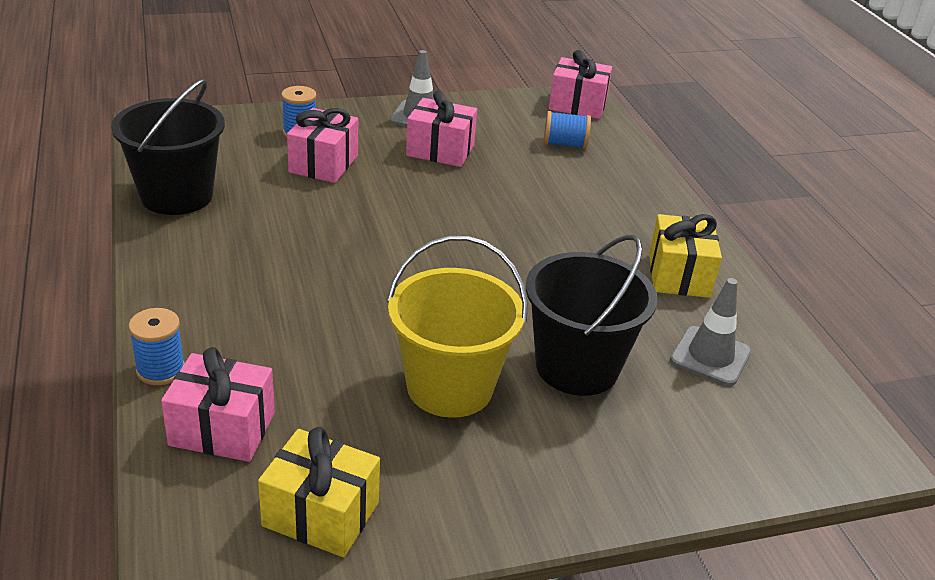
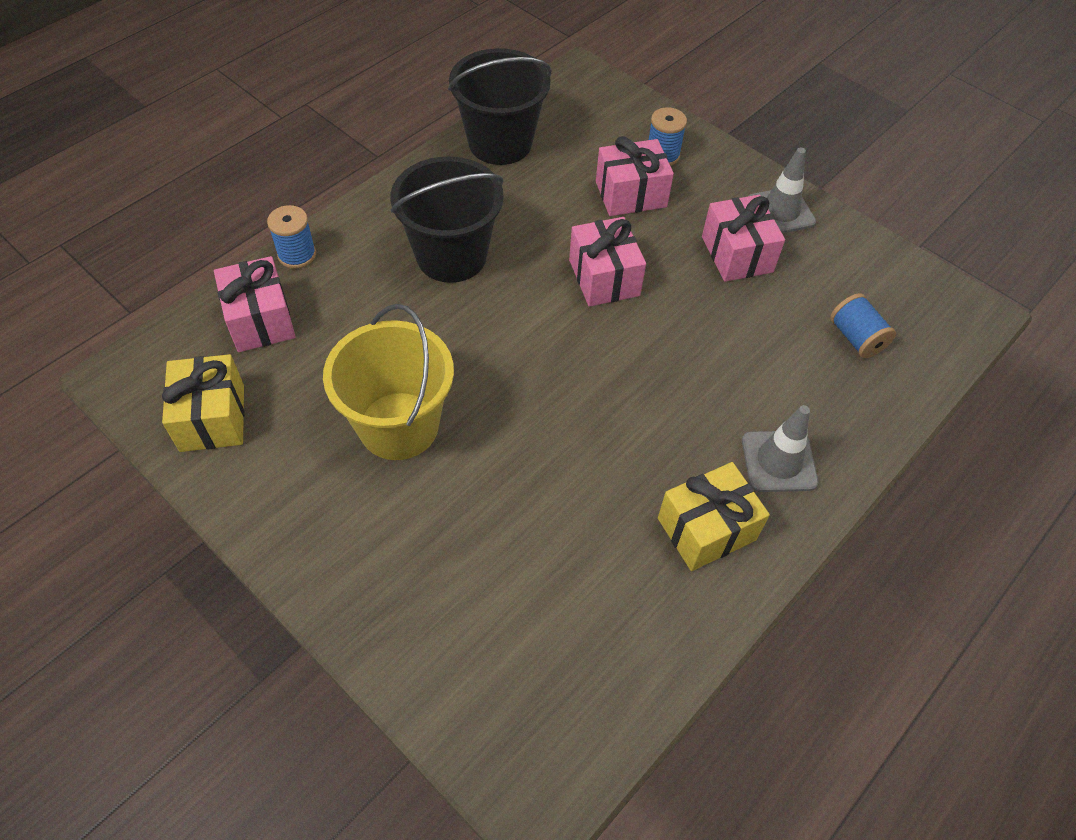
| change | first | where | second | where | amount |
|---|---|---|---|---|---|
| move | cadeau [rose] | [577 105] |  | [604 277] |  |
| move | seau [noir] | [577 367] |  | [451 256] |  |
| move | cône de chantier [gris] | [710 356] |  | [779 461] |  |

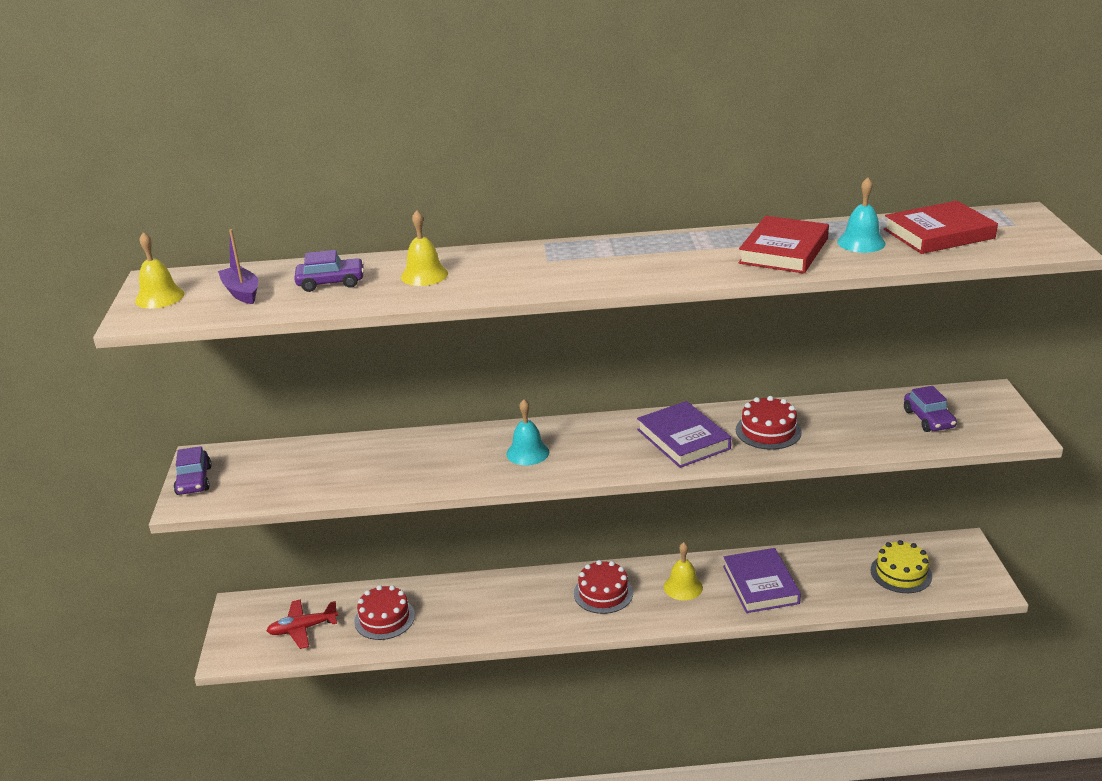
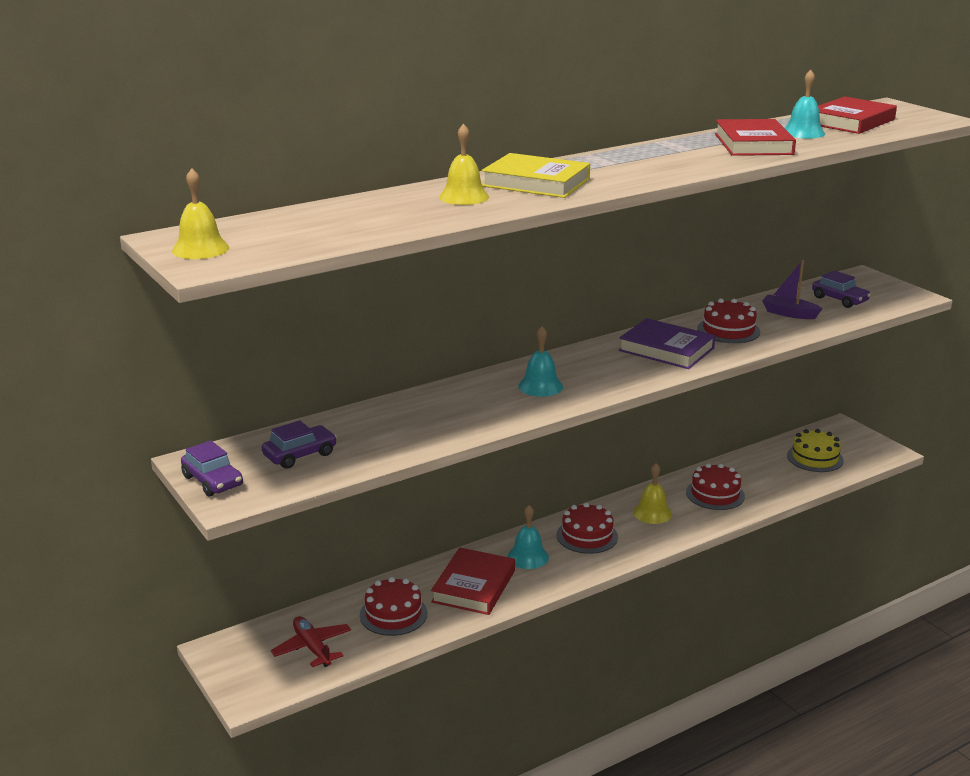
| change | first | where | second | where | amount |
|---|---|---|---|---|---|
| move | bateau [violet] | [241 292] |  | [789 313] |  |
| move | voiture [violet] | [331 282] |  | [300 455] |  |
| replace | livre [violet] | [760 584] | gâteau [rouge] | [715 494] |  |
| rotate | avion [rouge] | [302 628] |  | [312 648] | 105 degrees clockwise |
| insert |  |  | livre [jaune] | [536 182] |  |
| insert |  |  | cloche [turquoise] | [528 557] |  |
| insert |  |  | livre [rouge] | [474 586] |  |

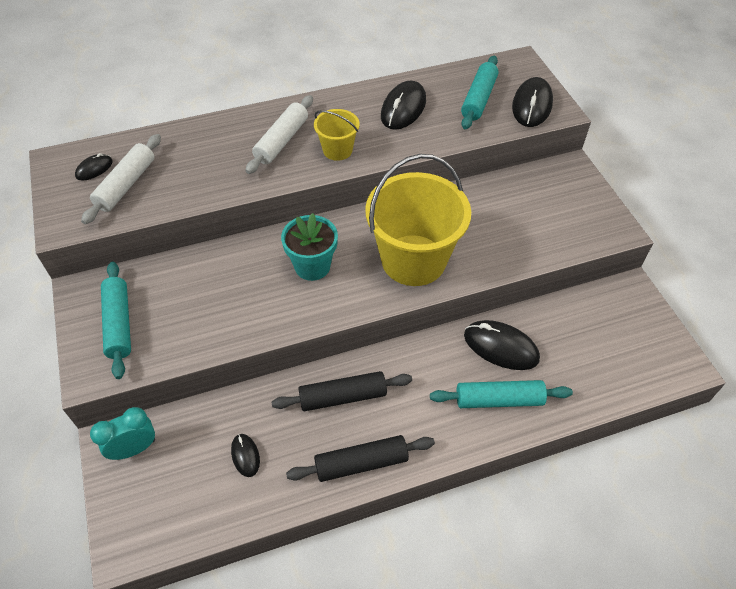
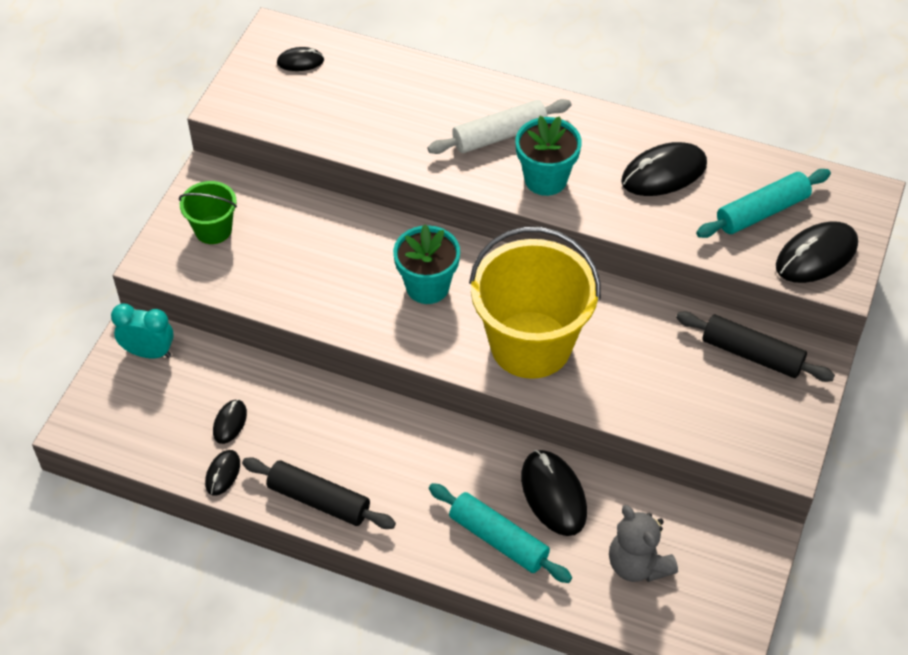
| change | first | where | second | where | amount |
|---|---|---|---|---|---|
| replace | seau [jaune] | [337 150] | pot de fleurs [turquoise] | [545 179] |  |
| delete | rouleau à pâtisserie [blanc] | [126 185] |  |  |  |
| replace | rouleau à pâtisserie [turquoise] | [119 324] | seau [vert] | [213 229] |  |
| move | rouleau à pâtisserie [noir] | [343 397] |  | [752 354] |  |
| insert |  |  | souris [noir] | [223 474] |  |
| insert |  |  | ours en peluche [gris] | [638 564] |  |

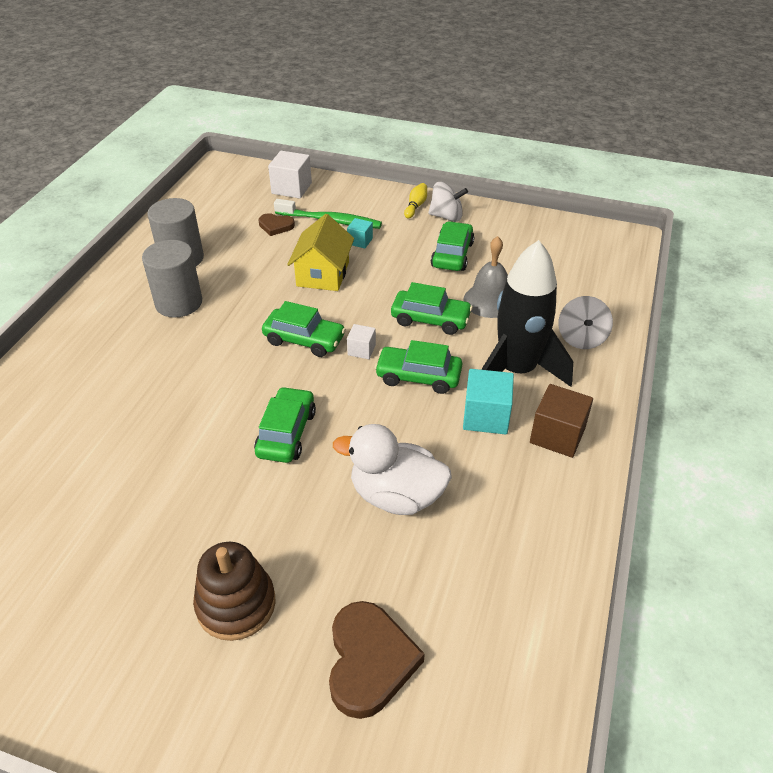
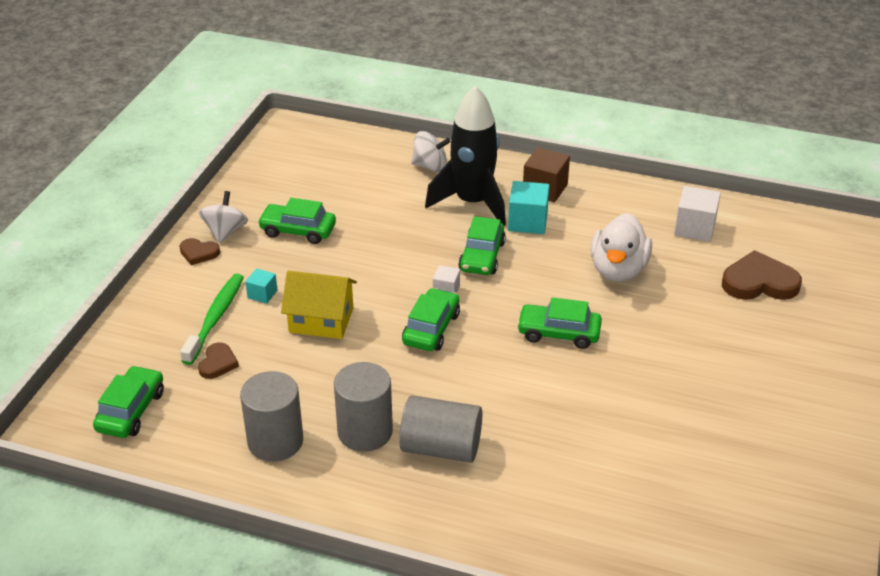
| change | first | where | second | where | amount |
|---|---|---|---|---|---|
| move | cube [blanc] | [291 188] |  | [694 228] |  |
| replace | quille [jaune] | [416 206] | cœur [marron] | [198 253] |  |
| delete | cloche [gris] | [489 300] |  |  |  |
| move | voiture [vert] | [430 319] |  | [131 411] |  |
| delete | jouet à empiler [marron] | [236 604] |  |  |  |
| insert |  |  | cylindre [gris] | [441 448] |  |

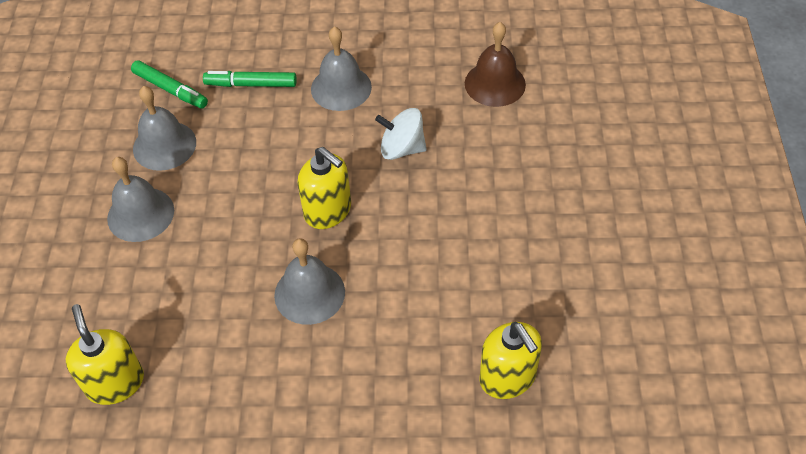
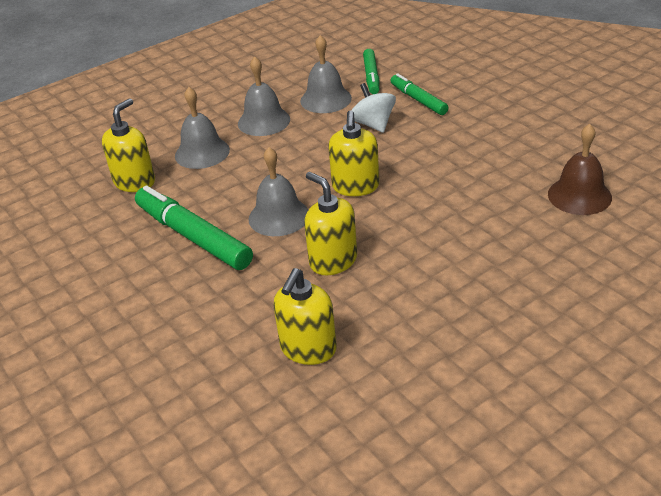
| change | first | where | second | where | amount |
|---|---|---|---|---|---|
| move | cloche [gris] | [341 88] |  | [202 152] |  |
| move | toupie [blanc] | [402 148] |  | [373 124] |  |
| insert |  |  | distributeur de savon [jaune] | [333 261] |  |
| insert |  |  | feutre [vert] | [193 237] |  |

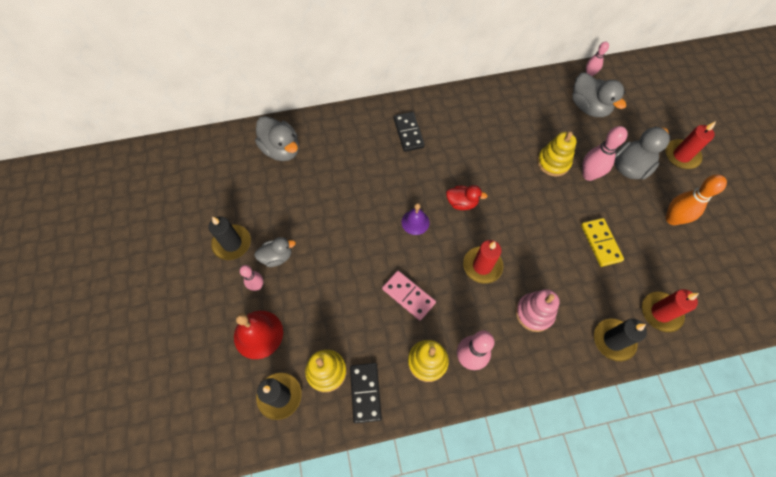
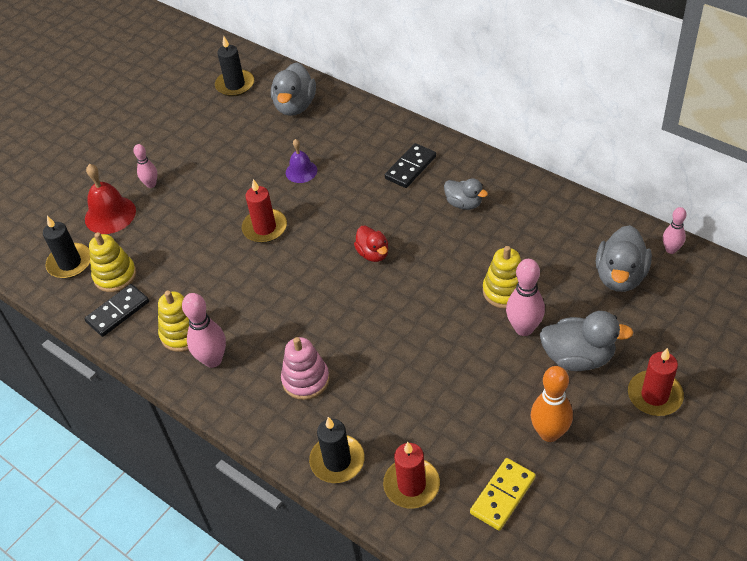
| change | first | where | second | where | amount |
|---|---|---|---|---|---|
| move | cloche [violet] | [415 222] |  | [301 171] |  |
| move | bougie [noir] | [232 243] |  | [235 85] |  |
| move | domino [jaune] | [600 243] |  | [503 495] |  |
| move | canard [gris] | [277 257] |  | [464 203] |  |
| move | bougie [rouge] | [482 266] |  | [265 228] |  |
| delete | domino [rose] | [408 296] |  |  |  |

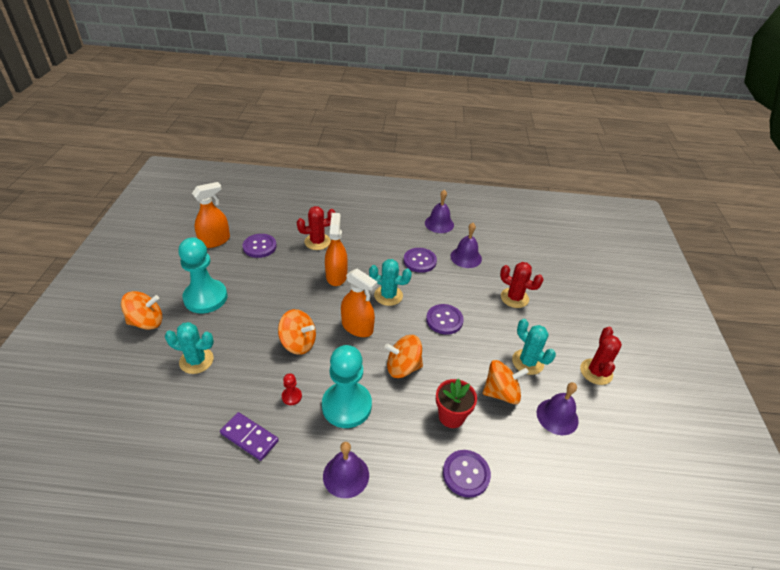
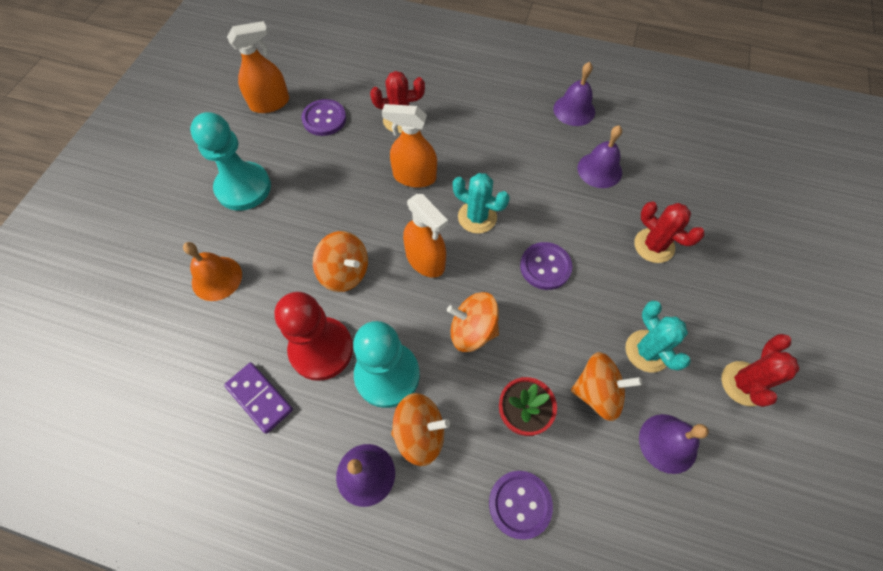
| change | first | where | second | where | amount |
|---|---|---|---|---|---|
| rotate | vaporisateur [orange] | [336 276] |  | [414 177] | 90 degrees counterclockwise |
| delete | bouton [violet] | [420 261] |  |  |  |
| move | toupie [orange] | [146 322] |  | [420 433] |  |
| replace | cactus [turquoise] | [196 360] | cloche [orange] | [217 278] |  |
| resize | pion [rouge] | [291 396] |  | [321 349] | x2.48 |

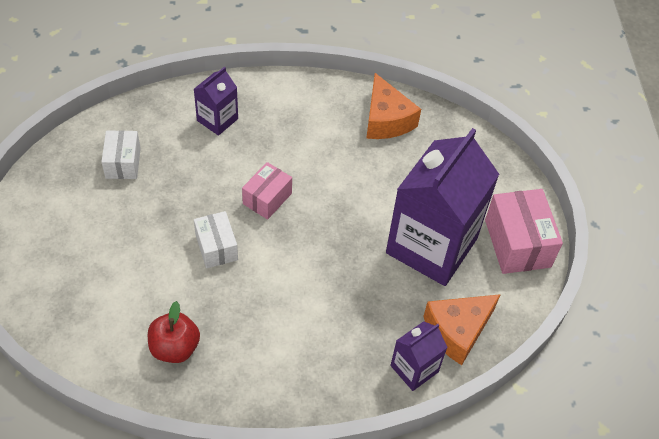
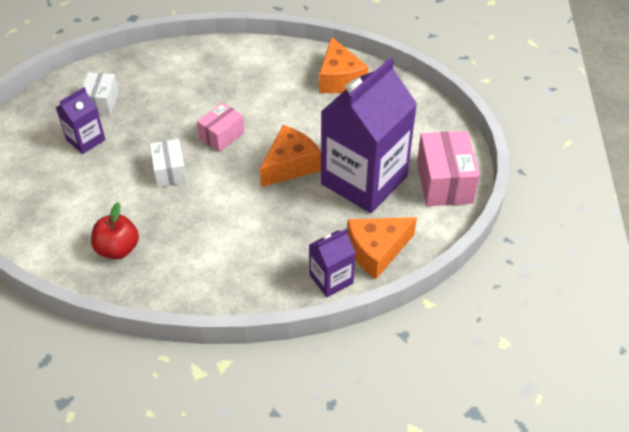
| change | first | where | second | where | amount |
|---|---|---|---|---|---|
| move | brique de lait [violet] | [217 119] |  | [85 140] |  |
| insert |  |  | fromage [orange] | [290 165] |  |

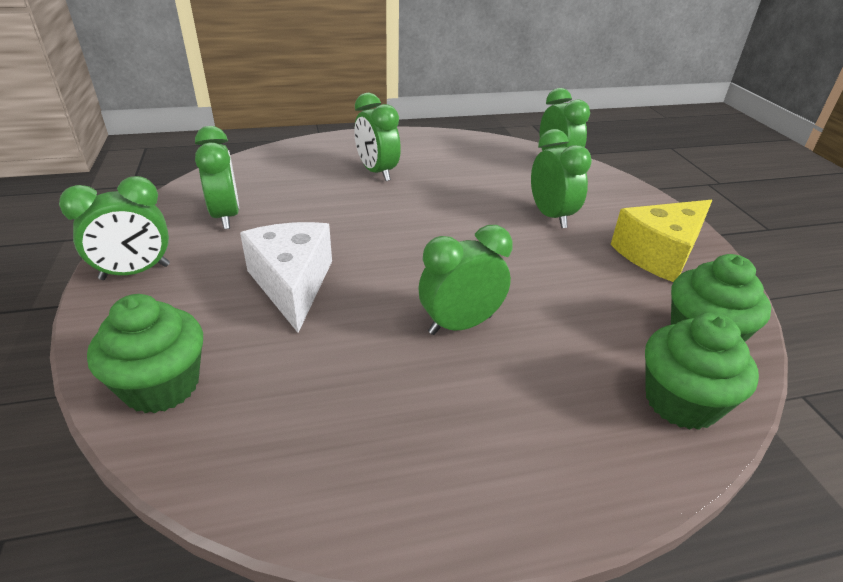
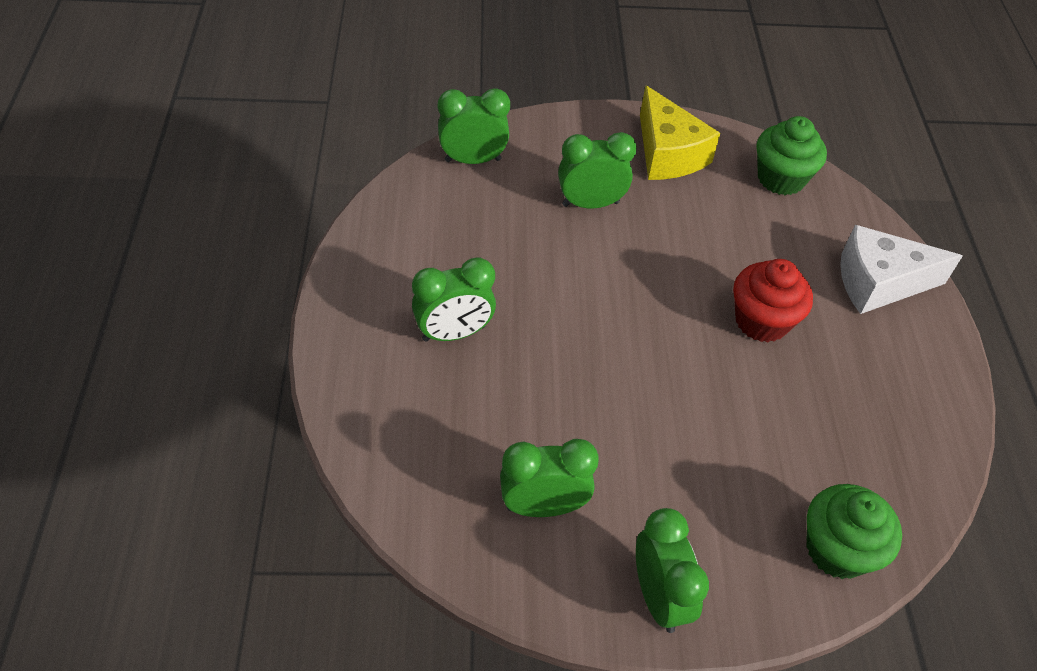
| change | first | where | second | where | amount |
|---|---|---|---|---|---|
| move | fromage [blanc] | [292 284] |  | [879 283] |  |
| replace | réveil [vert] | [460 325] | muffin [rouge] | [761 321] |  |
| delete | muffin [vert] | [681 402] |  |  |  |

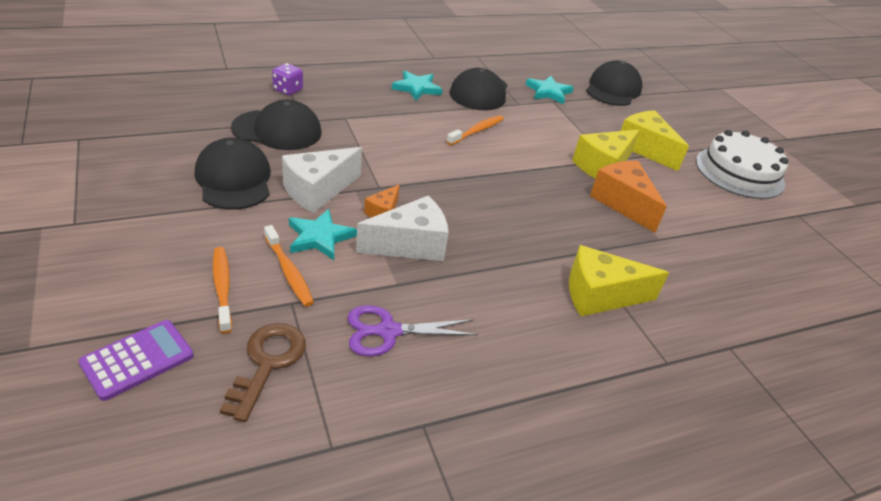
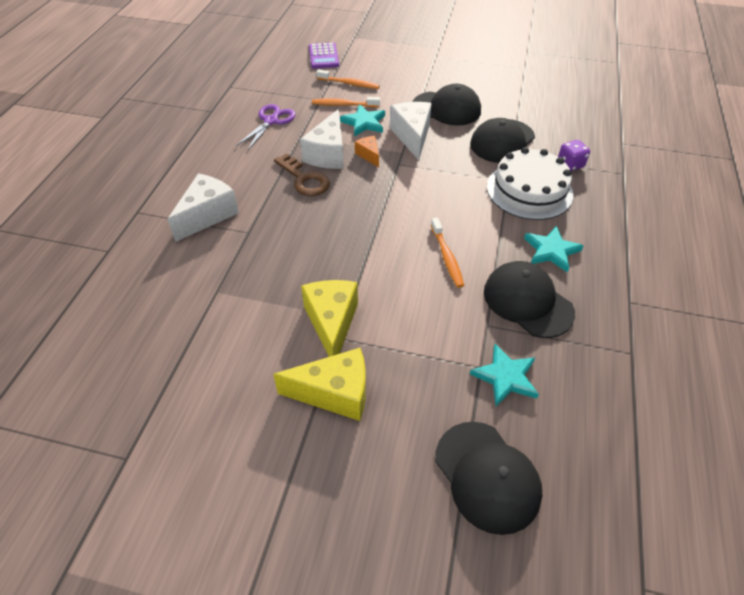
| change | first | where | second | where | amount |
|---|---|---|---|---|---|
| move | gâteau [blanc] | [739 172] |  | [529 190] |  |
| delete | fromage [orange] | [622 203] |  |  |  |
| recolor | fromage [jaune] | [600 295] | fromage [blanc] | [207 215] |  |
| move | clé [marron] | [267 363] |  | [304 179] |  |

